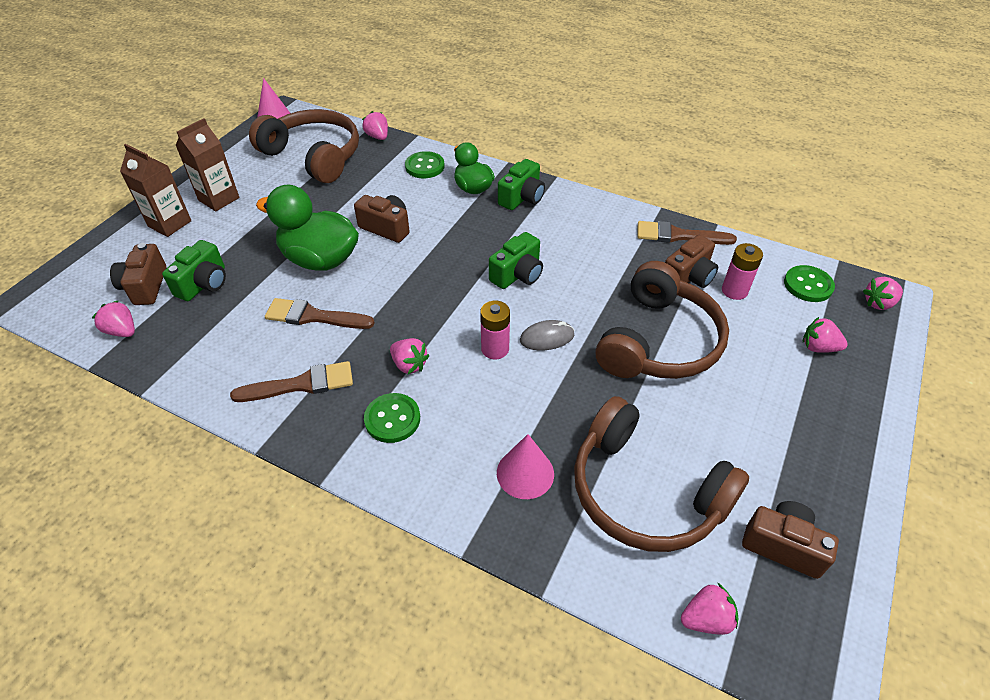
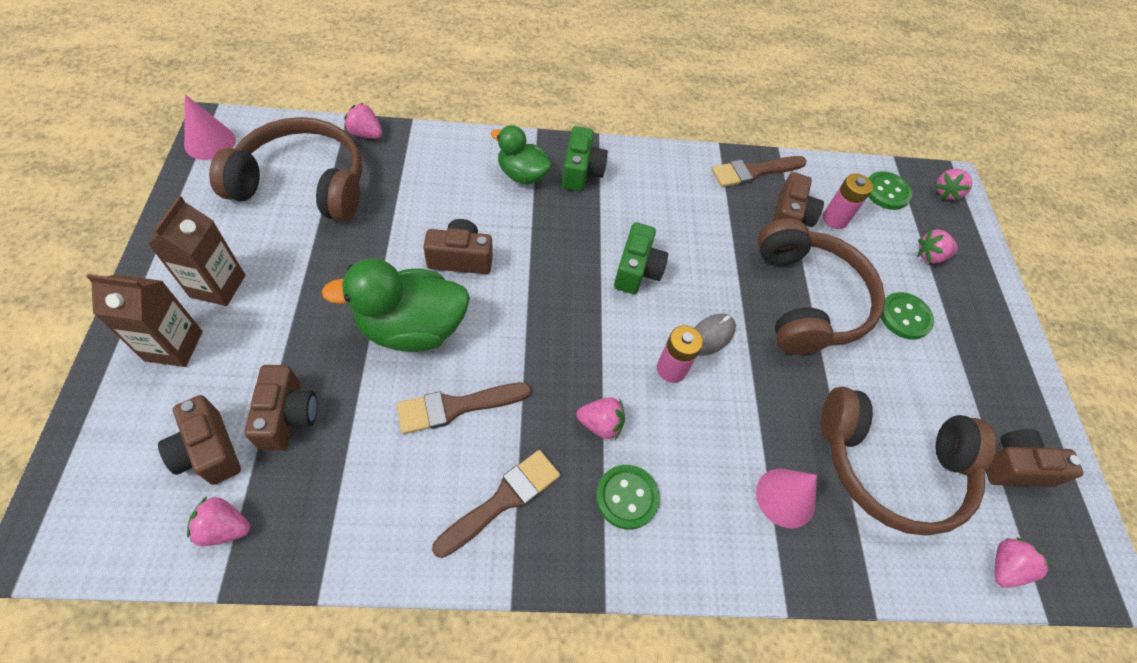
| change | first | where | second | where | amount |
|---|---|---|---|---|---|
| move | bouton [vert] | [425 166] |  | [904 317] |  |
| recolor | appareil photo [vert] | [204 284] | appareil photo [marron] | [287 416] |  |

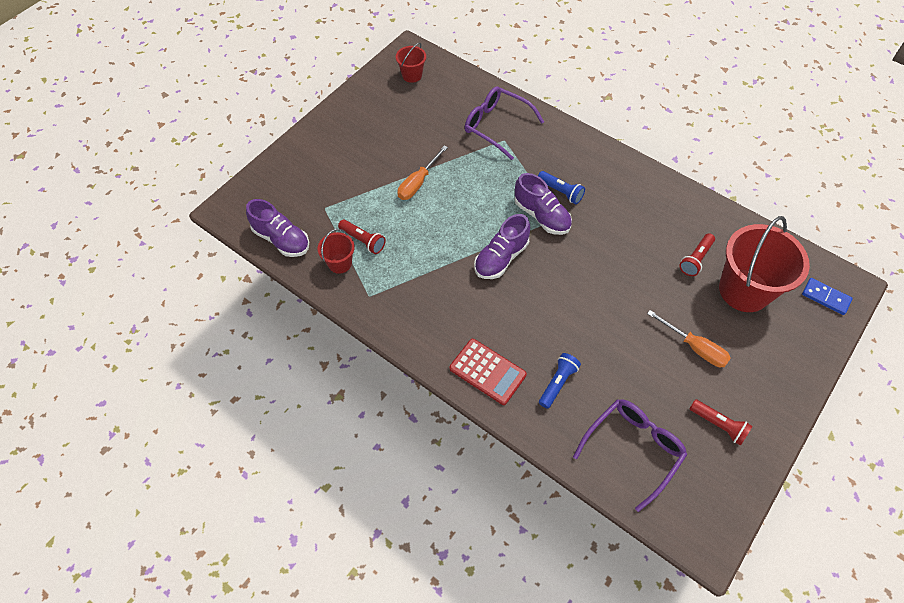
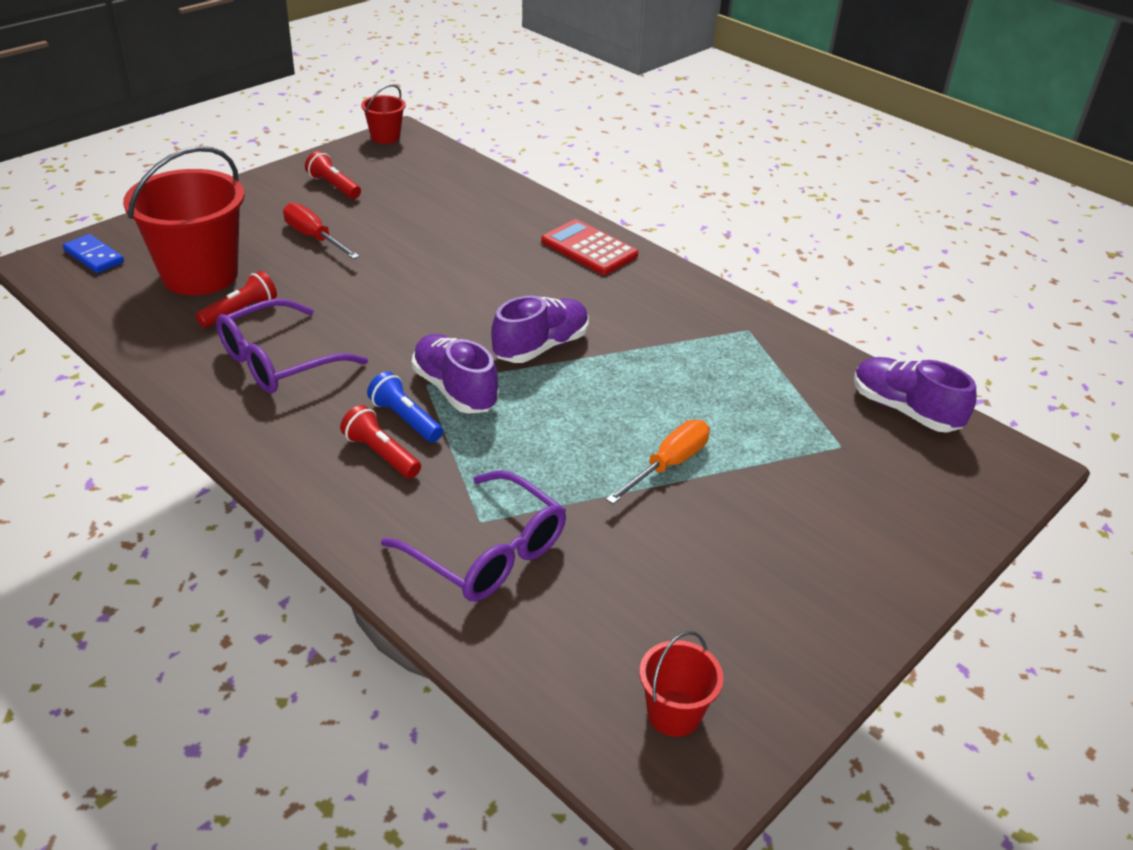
| change | first | where | second | where | amount |
|---|---|---|---|---|---|
| move | lampe de poche [rouge] | [363 240] |  | [381 454] |  |
| move | seau [rouge] | [340 263] |  | [385 137] |  |
| recolor | tournevis [orange] | [694 347] | tournevis [rouge] | [314 237] |  |
| delete | lampe de poche [bleu] | [557 383] |  |  |  |
| move | lunettes [violet] | [633 449] |  | [278 361] |  |

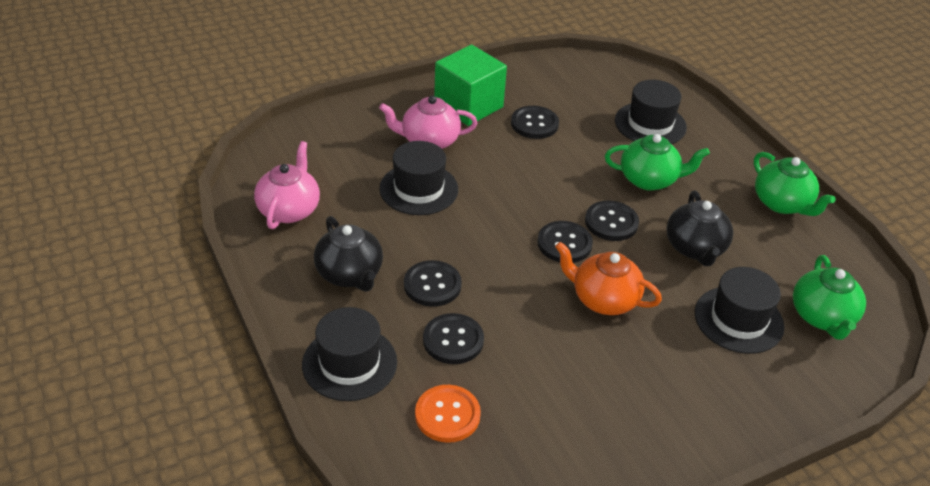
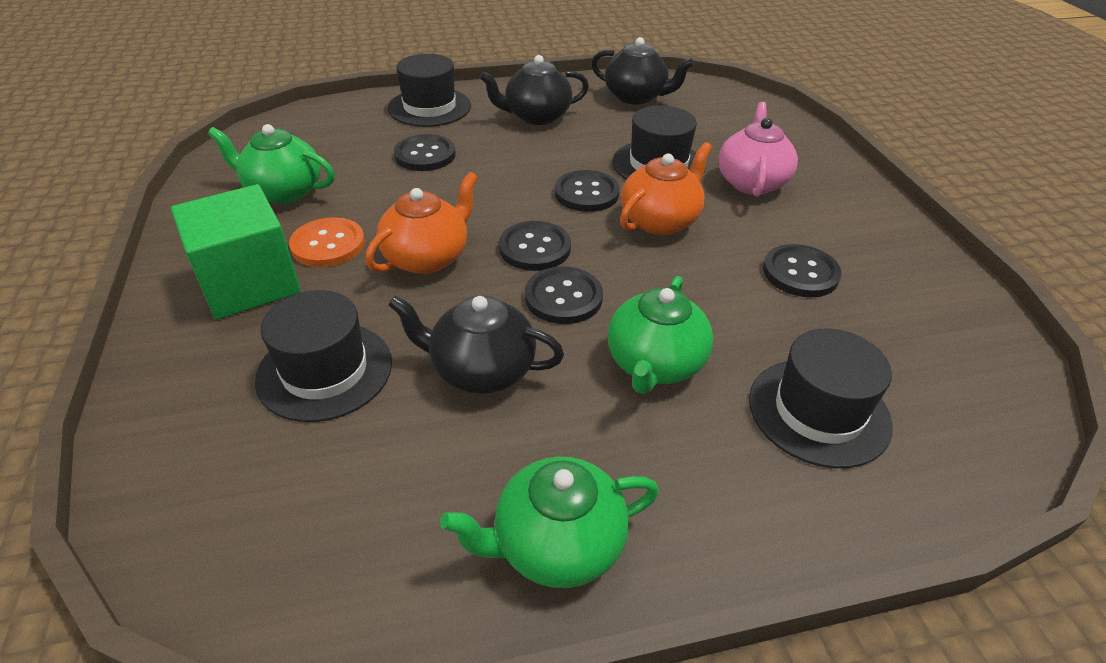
| change | first | where | second | where | amount |
|---|---|---|---|---|---|
| move | cube [vert] | [468 105] |  | [249 283] |  |
| recolor | théière [rose] | [289 210] | théière [noir] | [636 97] |  |
| move | théière [vert] | [822 317] |  | [283 191] |  |
| move | bouton [noir] | [432 285] |  | [586 193] |  |
| move | bouton [orange] | [447 415] |  | [328 244] |  |
| insert |  |  | théière [orange] | [660 221] |  |

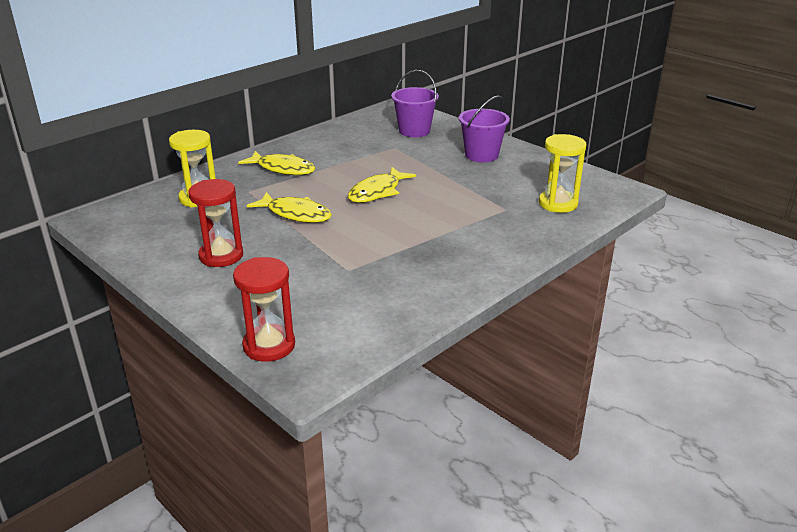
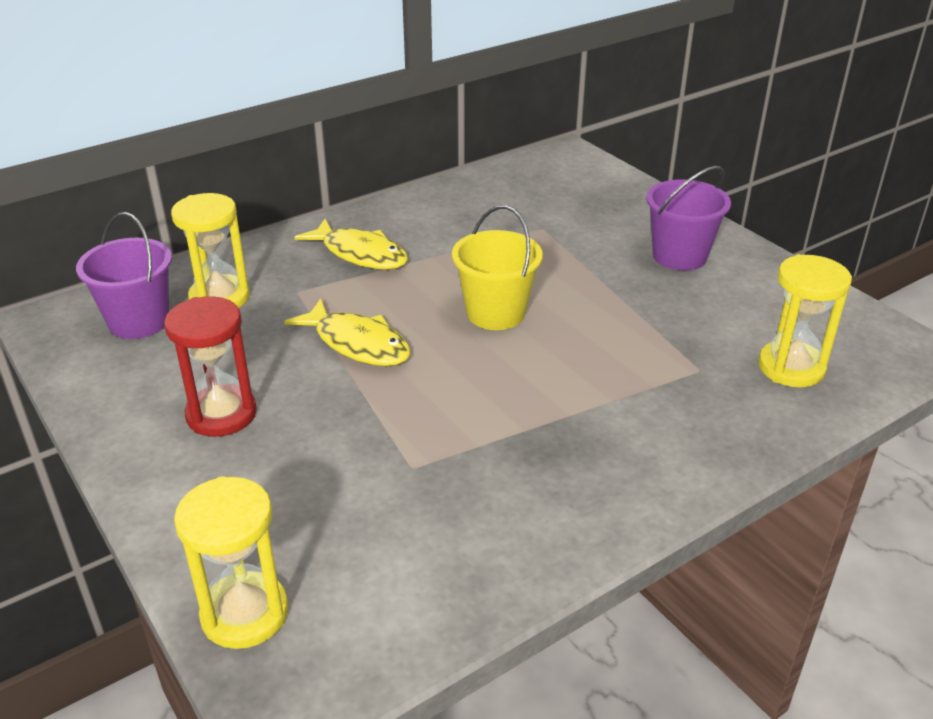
| change | first | where | second | where | amount |
|---|---|---|---|---|---|
| move | seau [violet] | [414 131] |  | [139 321] |  |
| replace | poisson [jaune] | [377 192] | seau [jaune] | [495 313] |  |
| recolor | sablier [rouge] | [269 345] | sablier [jaune] | [245 613] |  |

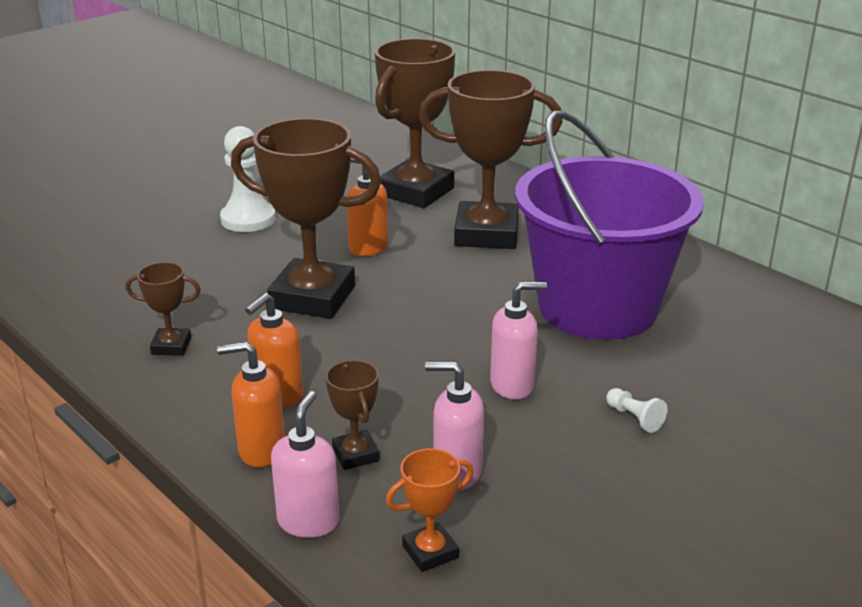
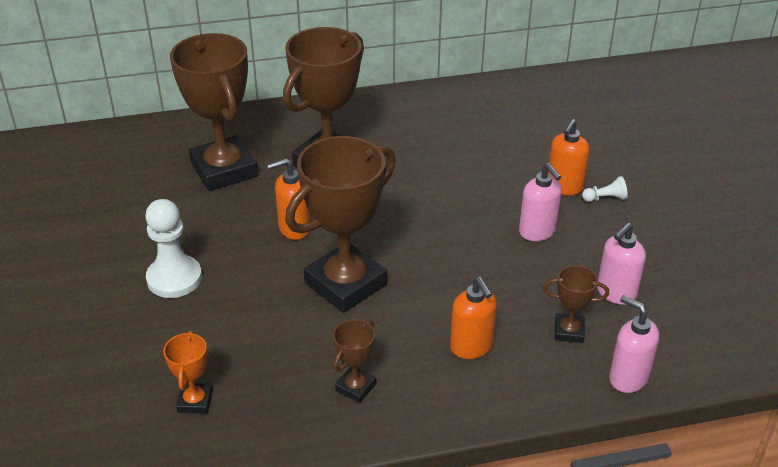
| change | first | where | second | where | amount |
|---|---|---|---|---|---|
| delete | seau [violet] | [597 307] |  |  |  |
| rotate | distributeur de savon [rose] | [512 385] |  | [537 231] | 135 degrees clockwise |
| move | distributeur de savon [orange] | [261 451] |  | [564 187] |  |
| move | trophée [orange] | [430 552] |  | [195 401] |  |

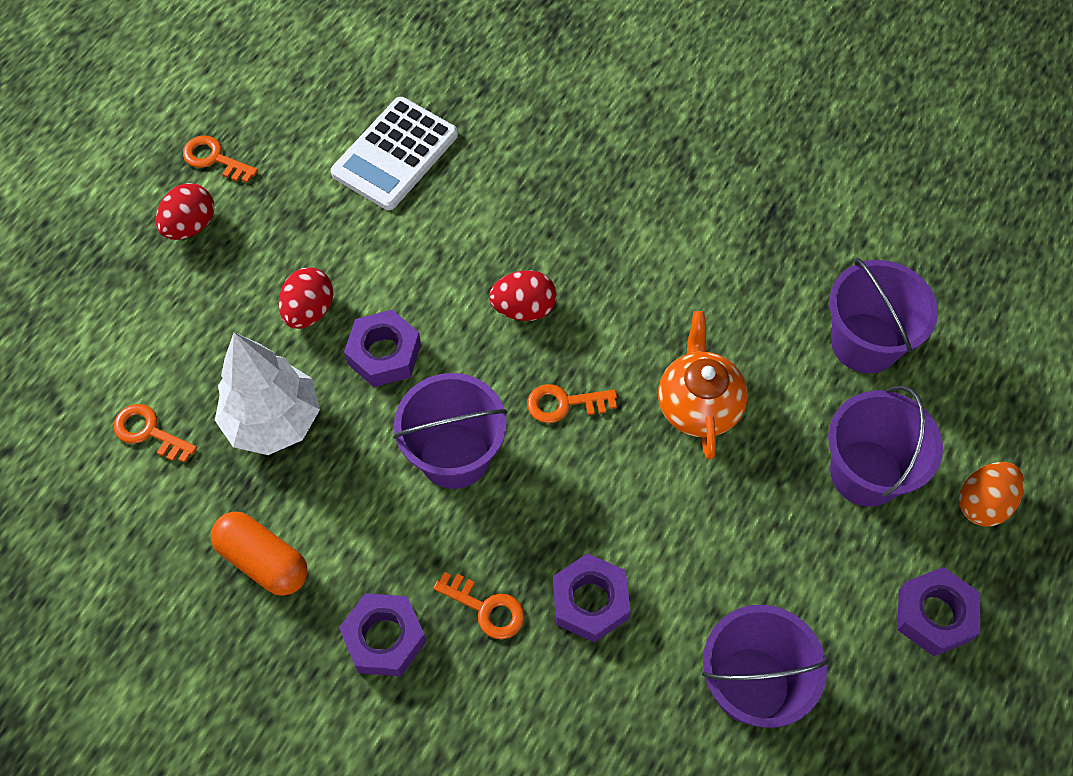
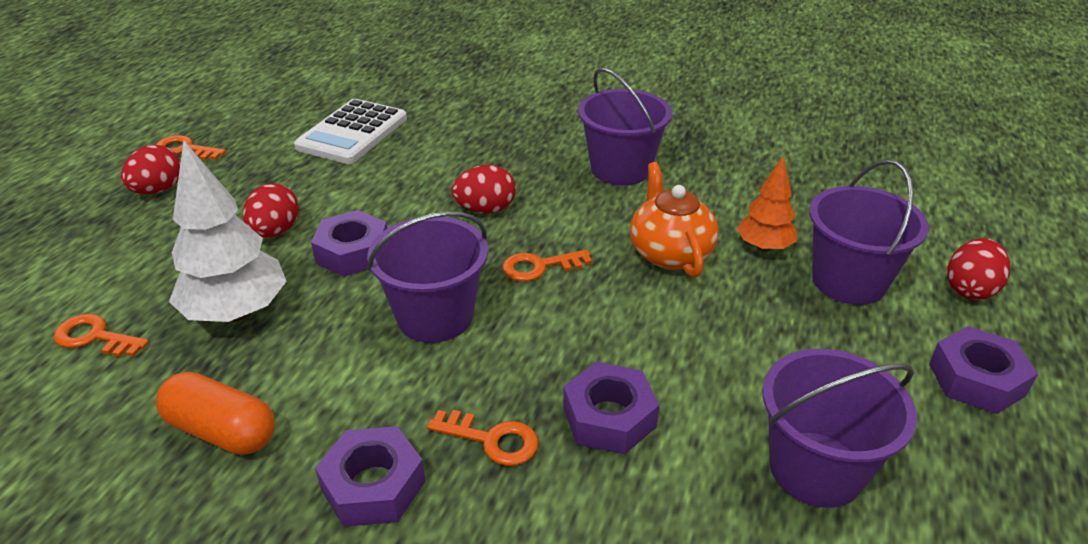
| change | first | where | second | where | amount |
|---|---|---|---|---|---|
| move | seau [violet] | [865 343] |  | [621 169] |  |
| recolor | œuf [orange] | [983 503] | œuf [rouge] | [970 289] |  |
| insert |  |  | arbre [orange] | [764 247] |  |

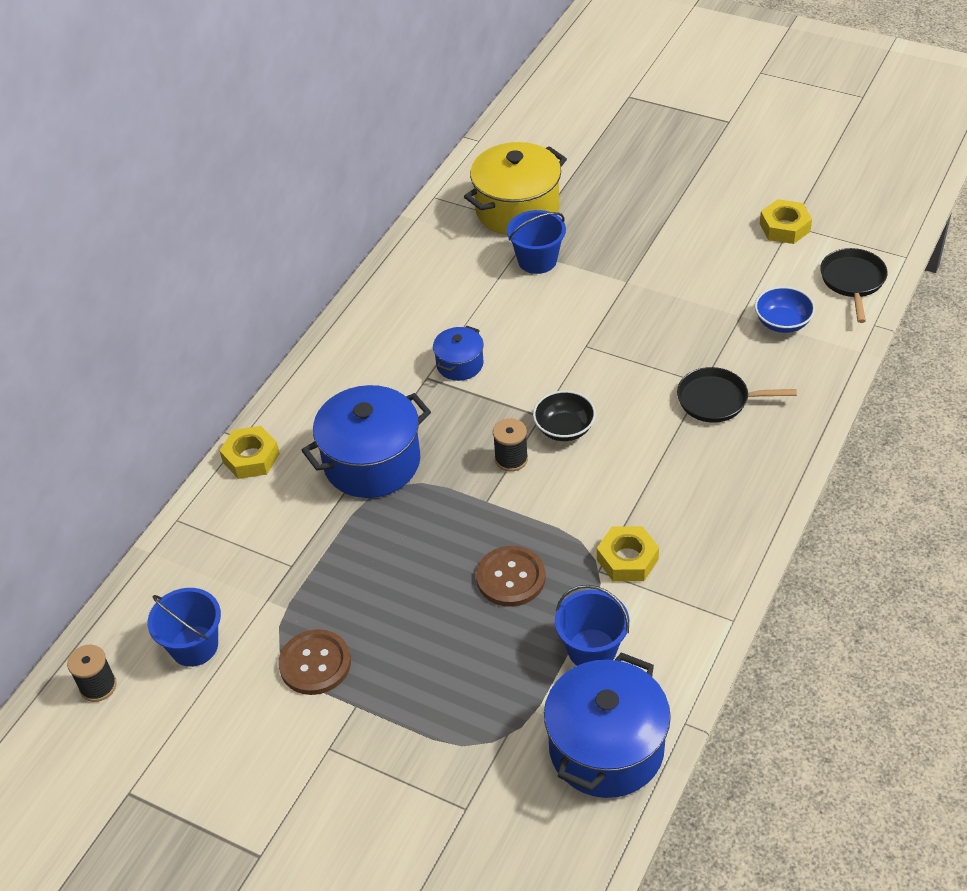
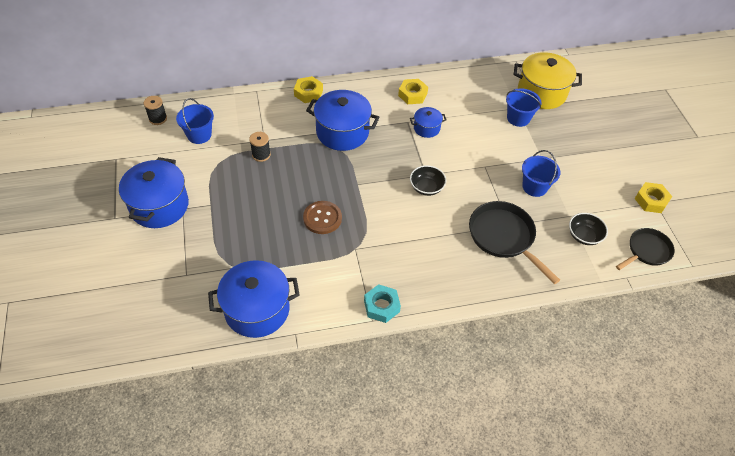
| change | first | where | second | where | amount |
|---|---|---|---|---|---|
| recolor | bol [bleu] | [782 322] | bol [noir] | [584 236] |  |
| resize | poêle [noir] | [718 400] |  | [504 237] | x1.53 |
| move | bobine [noir] | [511 459] |  | [261 155] |  |
| move | écrou [jaune] | [627 559] |  | [412 95] |  |
| move | seau [bleu] | [592 649] |  | [534 187] |  |
| delete | bouton [marron] | [315 663] |  |  |  |
| insert |  |  | marmite [bleu] | [159 206] |  |
| insert |  |  | écrou [turquoise] | [381 306] |  |

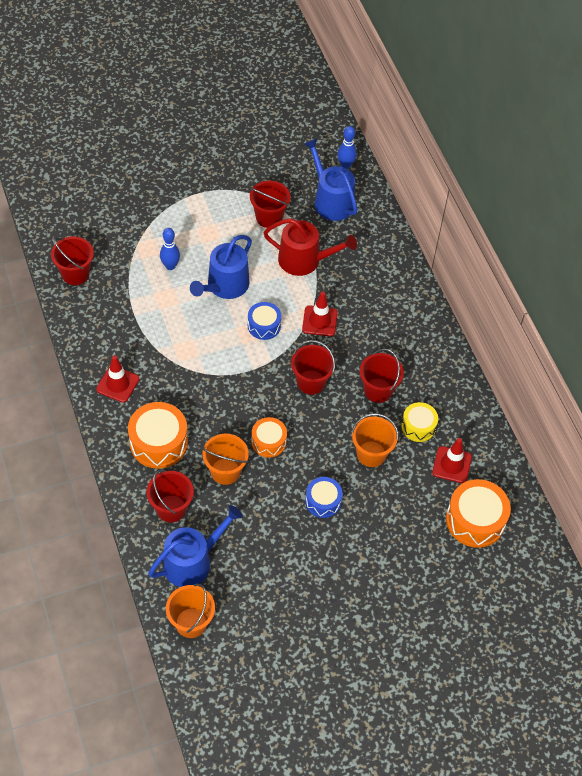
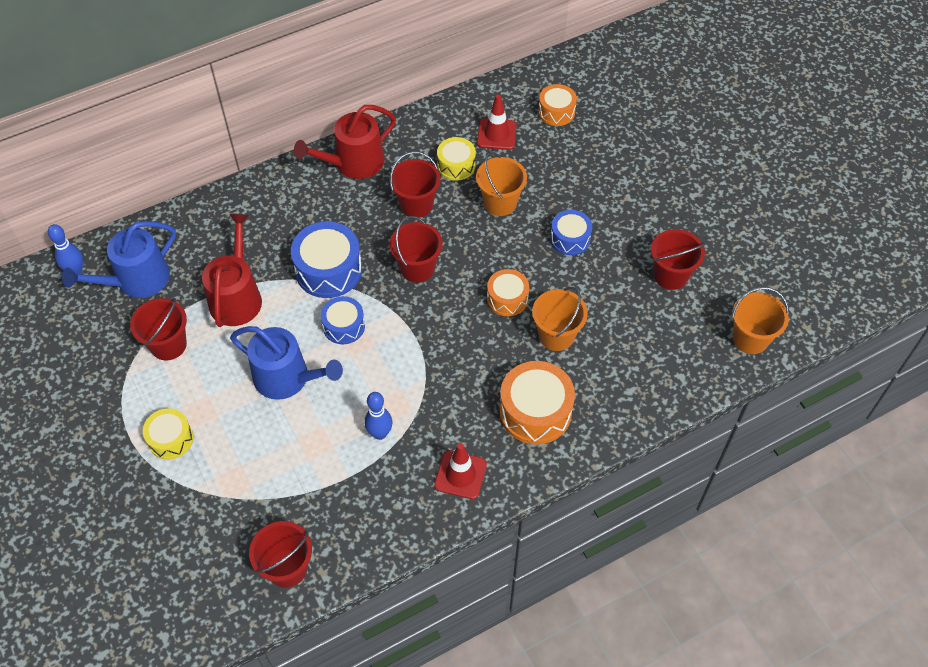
| change | first | where | second | where | amount |
|---|---|---|---|---|---|
| move | quille [bleu] | [170 266] |  | [380 433] |  |
| replace | cône de chantier [rouge] | [319 321] | tambour [bleu] | [328 270] |  |
| move | seau [rouge] | [171 508] |  | [671 275] |  |
| resize | tambour [orange] | [475 520] |  | [556 112] | x0.61 |
| delete | arrosoir [bleu] | [192 561] |  |  |  |
| insert |  |  | arrosoir [rouge] | [353 163] |  |
| insert |  |  | tambour [jaune] | [171 439] |  |

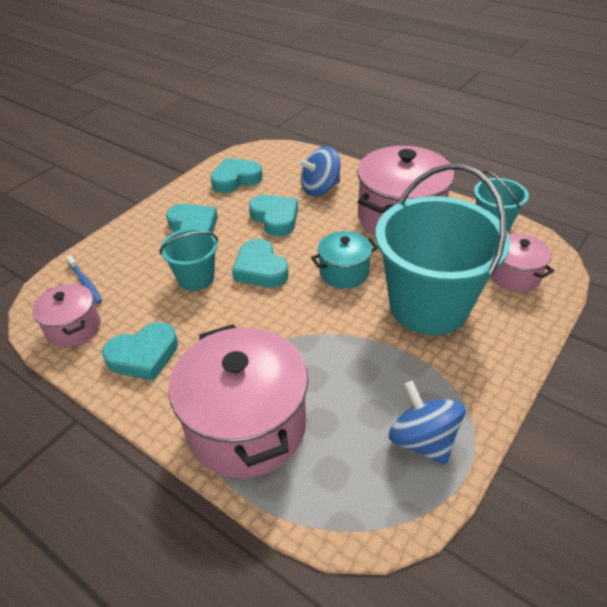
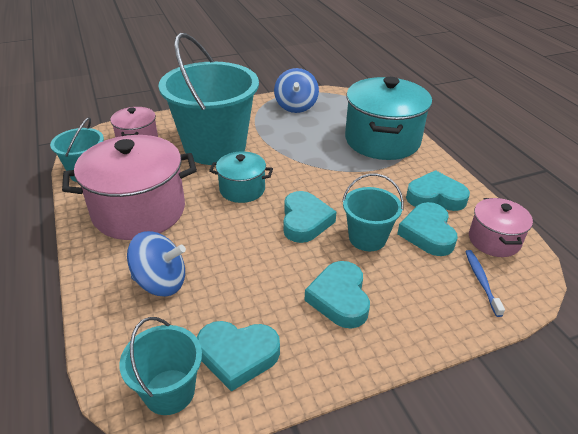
| change | first | where | second | where | amount |
|---|---|---|---|---|---|
| move | cœur [turquoise] | [275 218] |  | [427 233] |  |
| recolor | marmite [rose] | [246 426] | marmite [turquoise] | [382 140] |  |
| insert |  |  | seau [turquoise] | [169 391] |  |

